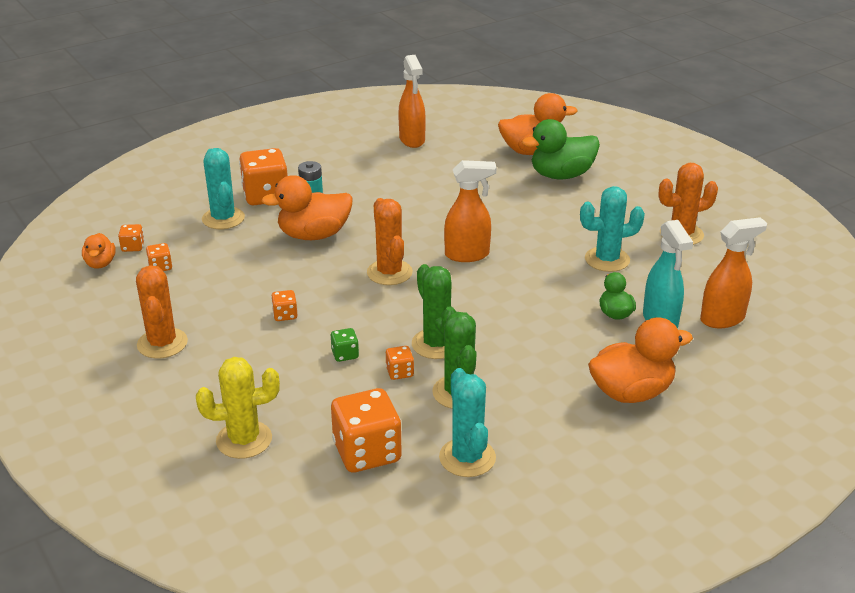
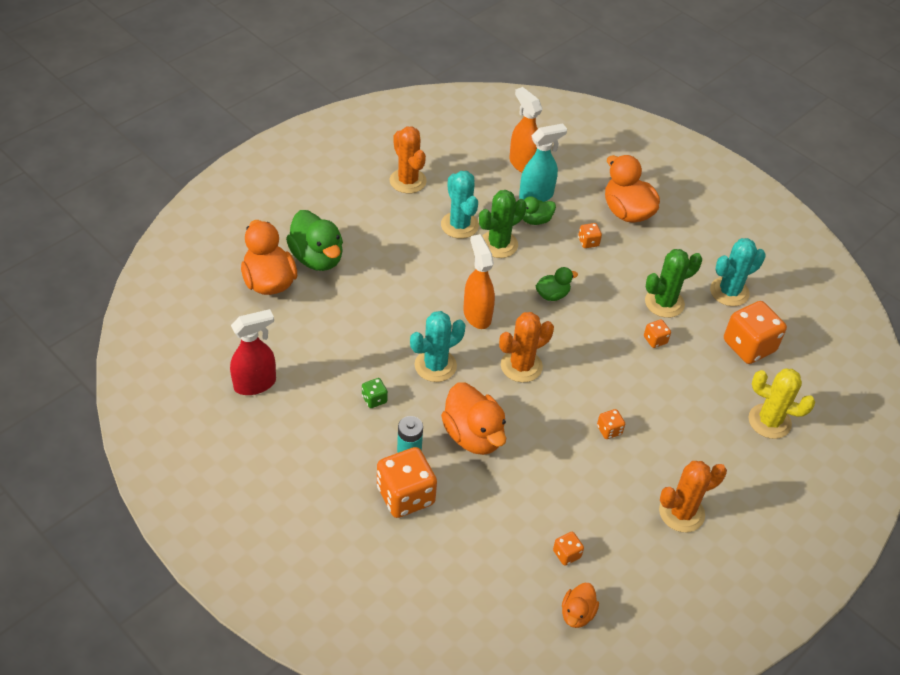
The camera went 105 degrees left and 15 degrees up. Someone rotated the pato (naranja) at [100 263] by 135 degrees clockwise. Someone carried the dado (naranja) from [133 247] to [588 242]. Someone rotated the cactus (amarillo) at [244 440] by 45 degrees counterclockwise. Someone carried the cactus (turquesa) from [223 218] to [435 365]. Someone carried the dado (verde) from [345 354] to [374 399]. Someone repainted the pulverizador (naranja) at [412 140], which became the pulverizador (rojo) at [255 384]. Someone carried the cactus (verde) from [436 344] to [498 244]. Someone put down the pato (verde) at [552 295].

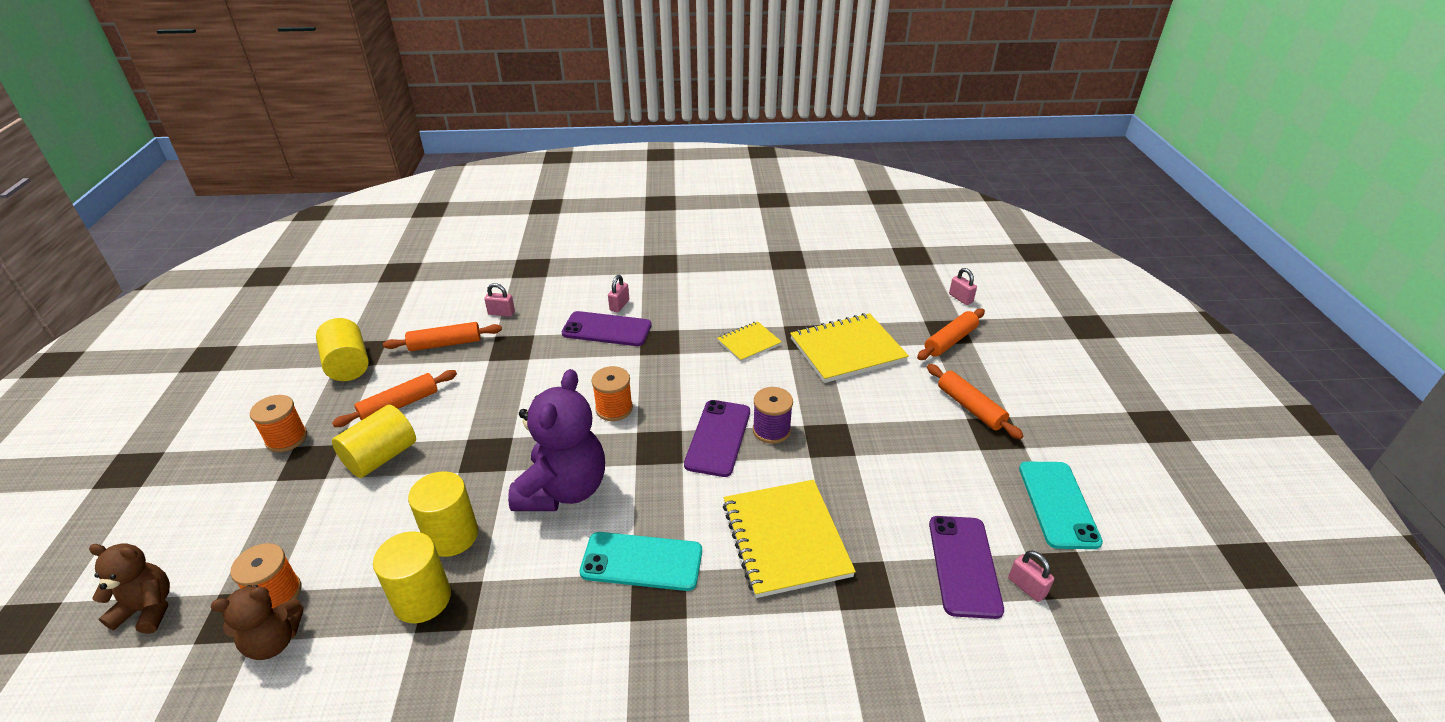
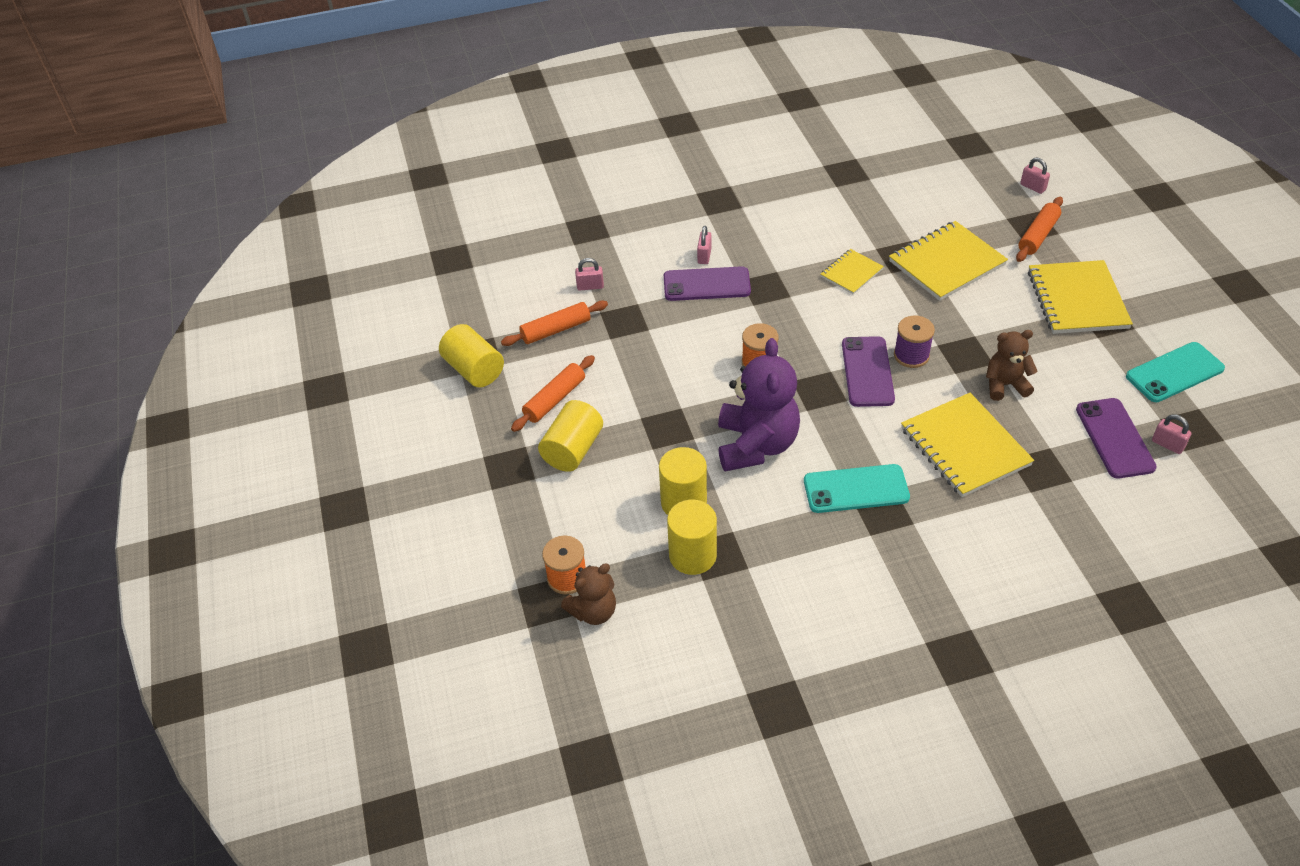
The camera went 10 degrees left and 10 degrees up. Someone carried the osito (marrón) from [148 609] to [1005 385]. Someone took away the carrete (naranja) at [286 438]. Someone swapped the rodillo (naranja) at [970 407] for the cuaderno (amarillo) at [1077 300]. Someone rotated the móvil (turquesa) at [1058 504] by 75 degrees clockwise.

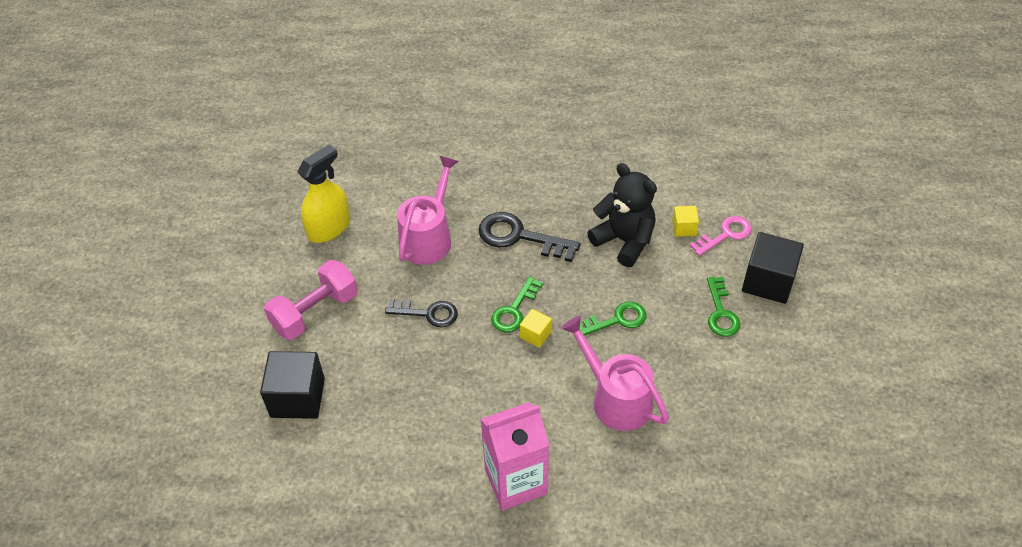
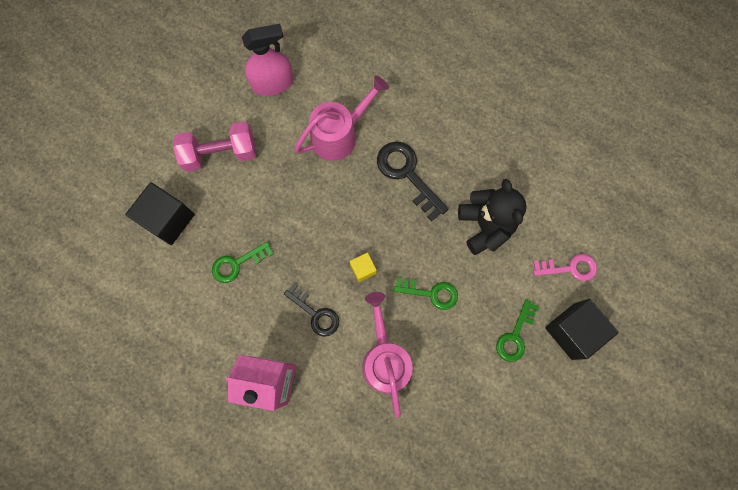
The camera went 30 degrees right and 25 degrees up. Someone repainted the pulverizador (amarillo) at [329 228], which became the pulverizador (rosa) at [272 83]. Someone carried the llave (negro) from [428 313] to [315 314]. Someone carried the llave (verde) from [514 310] to [237 264]. Someone took away the cubo (amarillo) at [684 228].

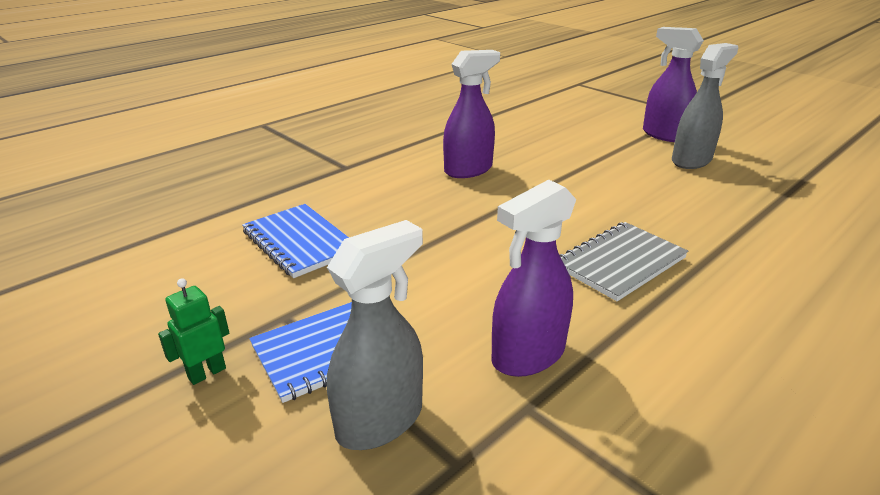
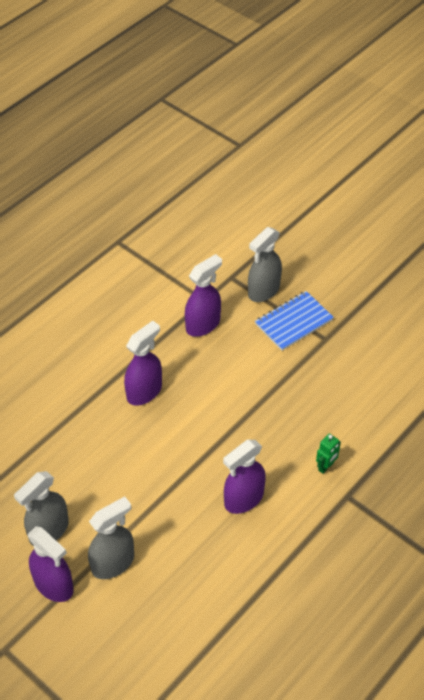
The camera went 175 degrees right and 20 degrees up. Someone carried the robot (verde) from [207 373] to [326 467]. Someone took away the cuaderno (azul) at [300 242]. Someone swapped the cuaderno (gris) at [620 263] for the pulverizador (morado) at [144 391]. Someone put down the pulverizador (gris) at [113 563].

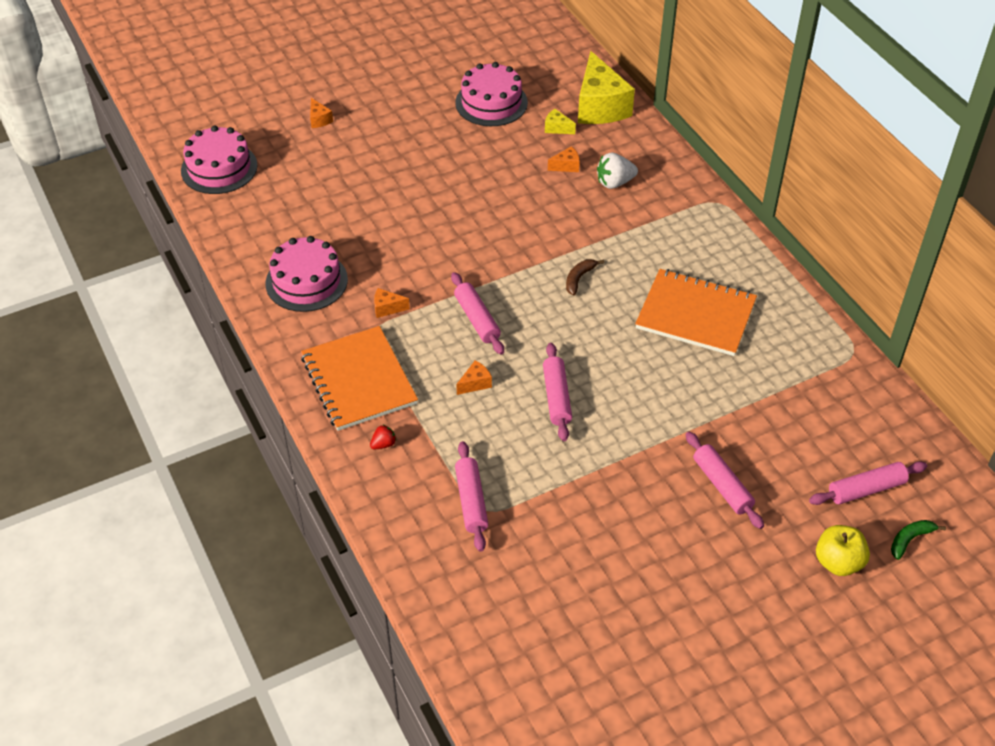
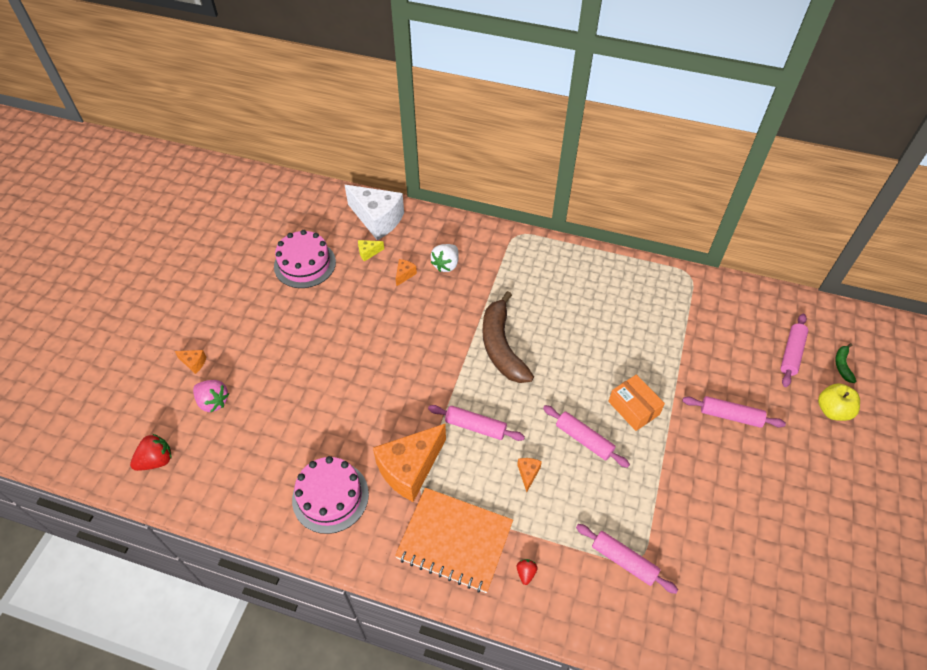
The camera went 45 degrees left and 5 degrees up. Someone swapped the tarta (rosa) at [219 168] for the fresa (rojo) at [156 460]. Someone scaled the queso (naranja) at [387 308] by 2.43. Someone scaled the plátano (marrón) at [579 278] by 2.33. Someone repainted the queso (amarillo) at [600 106], which became the queso (blanco) at [377 219]. Someone took away the cuaderno (naranja) at [695 315]. Someone put down the fresa (rosa) at [213 401]. Someone put down the caja (naranja) at [633 408].

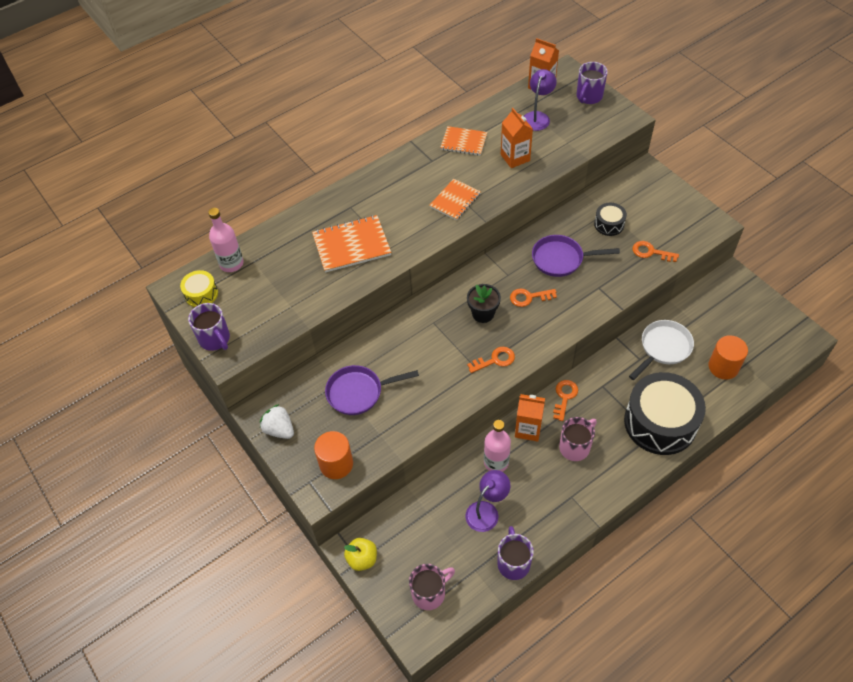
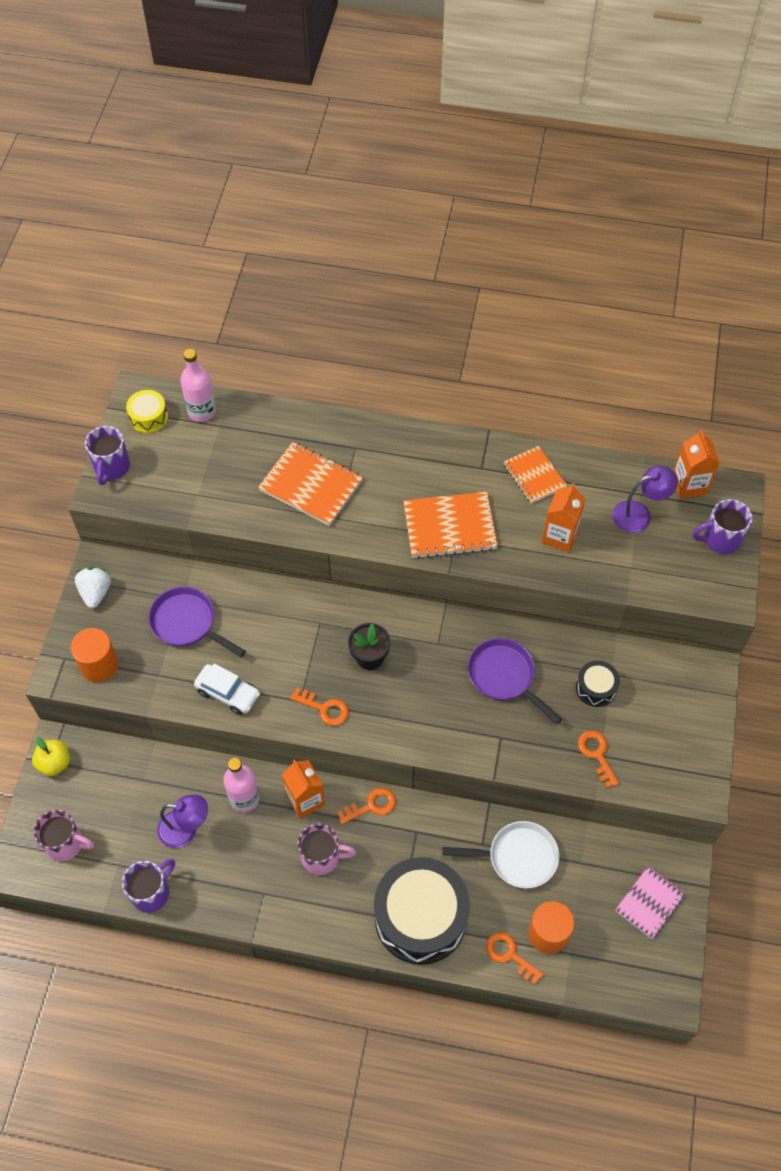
The camera went 45 degrees right and 5 degrees up. Someone scaled the cuaderno (naranja) at [455 200] by 1.53. Someone carried the llave (naranja) from [529 297] to [509 955]. Someone put down the coche (blanco) at [228 693]. Someone put down the cuaderno (rosa) at [649 902].

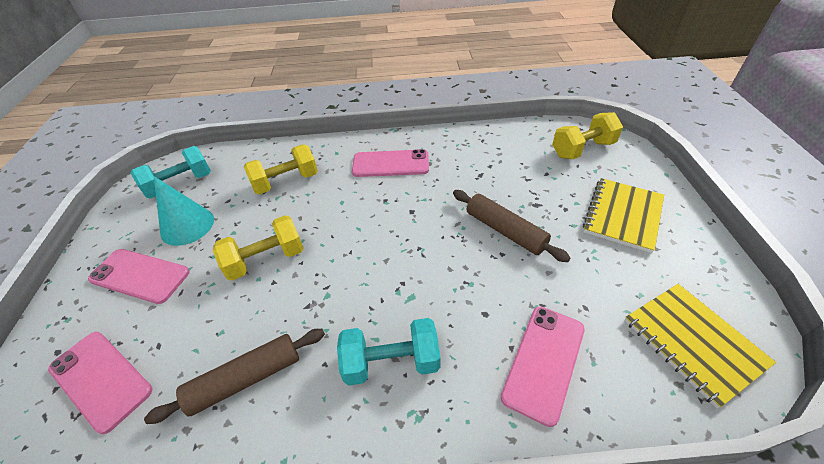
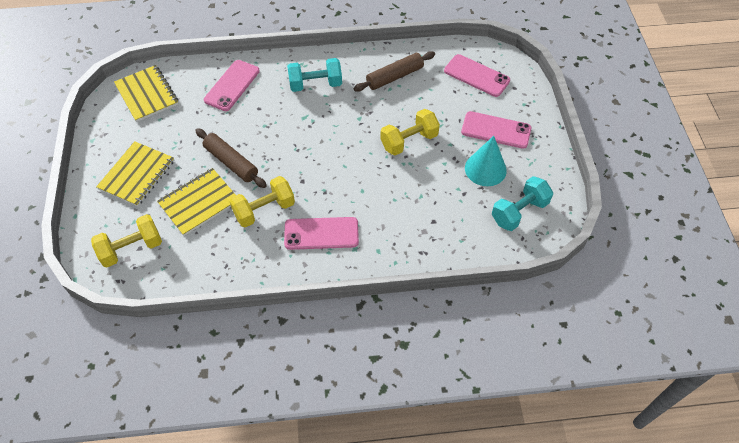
The camera went 175 degrees right and 10 degrees up. Someone carried the mancuerna (amarillo) from [286 182] to [264 210]. Someone put down the cuaderno (amarillo) at [199 203].

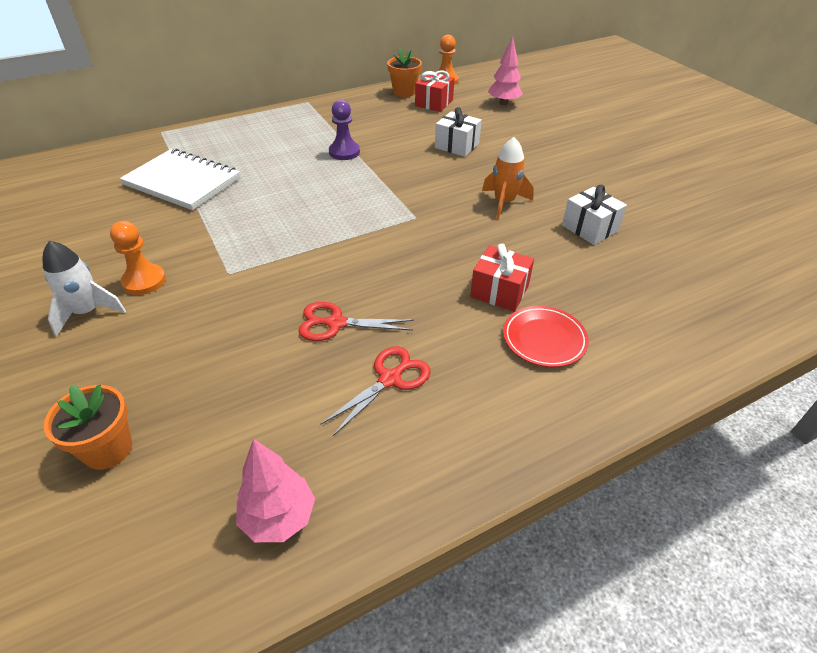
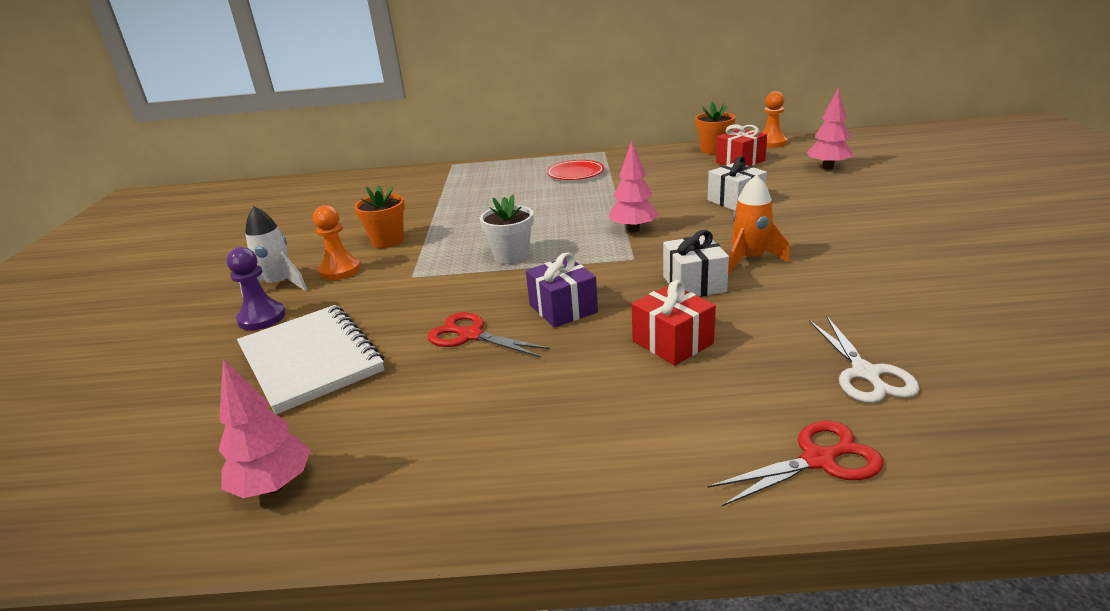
The camera went 30 degrees right and 15 degrees down. Someone carried the maceta (naranja) from [108 449] to [387 241]. Someone carried the cuaderno (blanco) from [182 182] to [310 360]. Someone carried the tijeras (rojo) from [389 379] to [818 460]. Someone carried the peón (morado) from [344 152] to [262 318]. Someone carried the plato (rojo) from [544 339] to [575 173]. Someone carried the regalo (blanco) from [589 228] to [694 284]. Someone put down the maceta (blanco) at [511 256]. Someone put down the regalo (morado) at [563 309]. Someone put down the árbol (rosa) at [633 230]. Someone put down the tijeras (blanco) at [865 373].

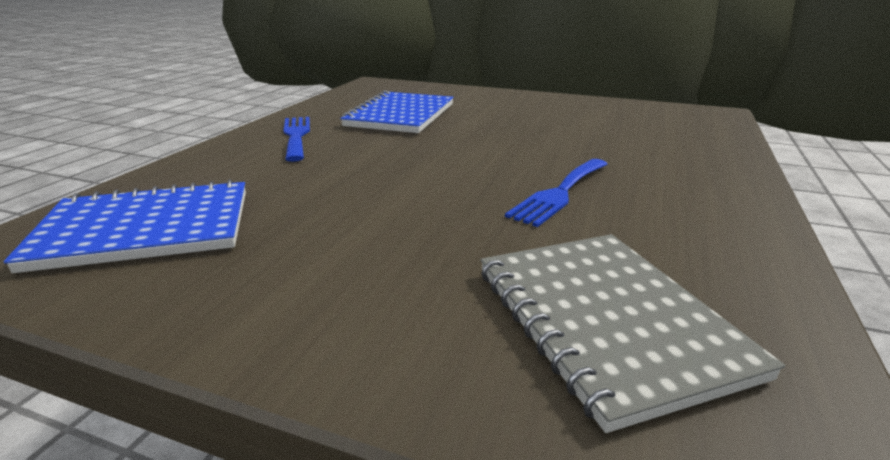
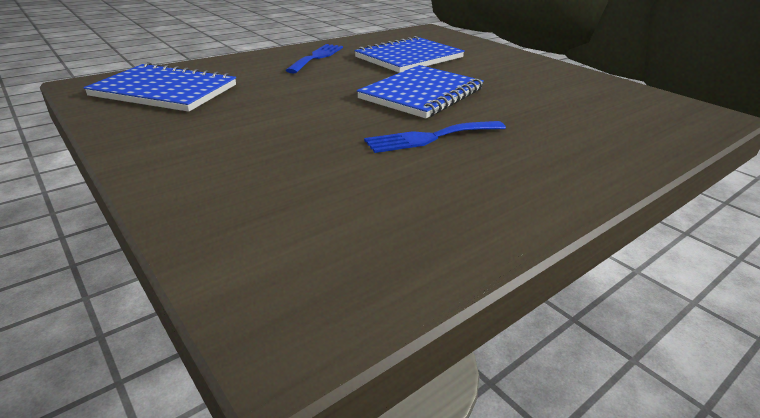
The camera went 30 degrees right and 5 degrees up. Someone took away the cuaderno (gris) at [607 320]. Someone put down the cuaderno (azul) at [422 94].

